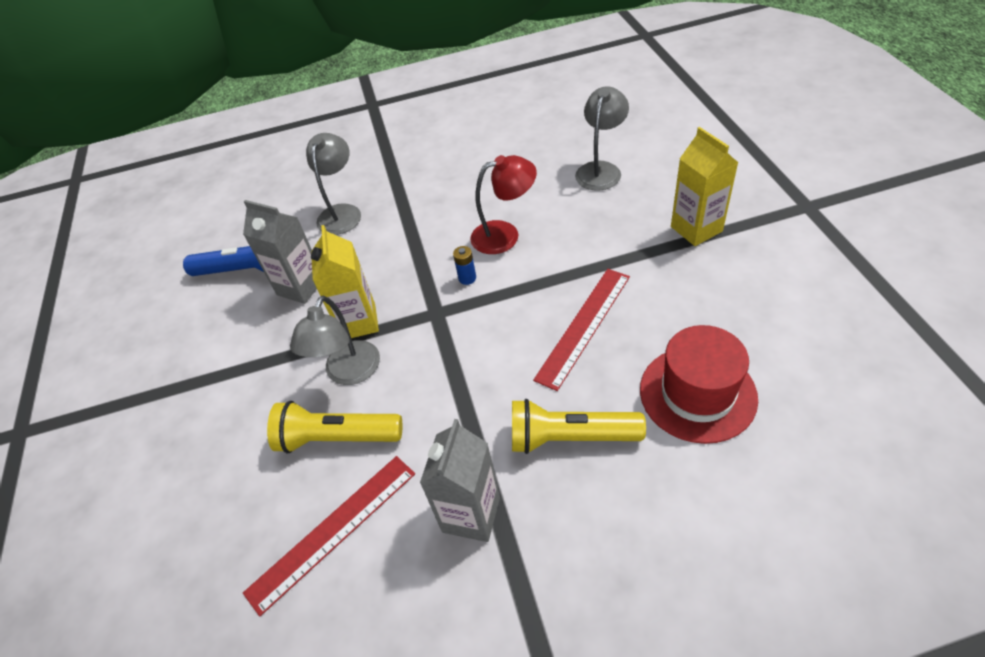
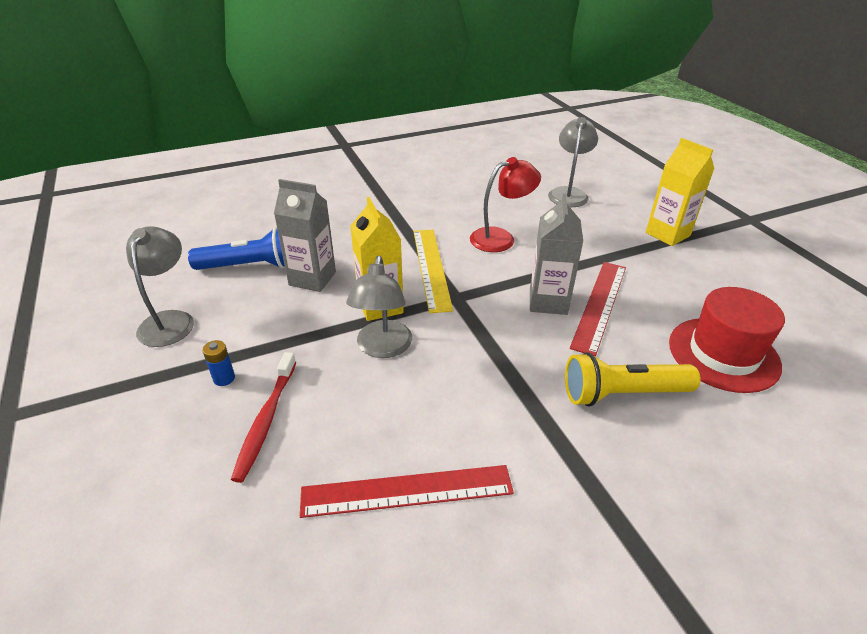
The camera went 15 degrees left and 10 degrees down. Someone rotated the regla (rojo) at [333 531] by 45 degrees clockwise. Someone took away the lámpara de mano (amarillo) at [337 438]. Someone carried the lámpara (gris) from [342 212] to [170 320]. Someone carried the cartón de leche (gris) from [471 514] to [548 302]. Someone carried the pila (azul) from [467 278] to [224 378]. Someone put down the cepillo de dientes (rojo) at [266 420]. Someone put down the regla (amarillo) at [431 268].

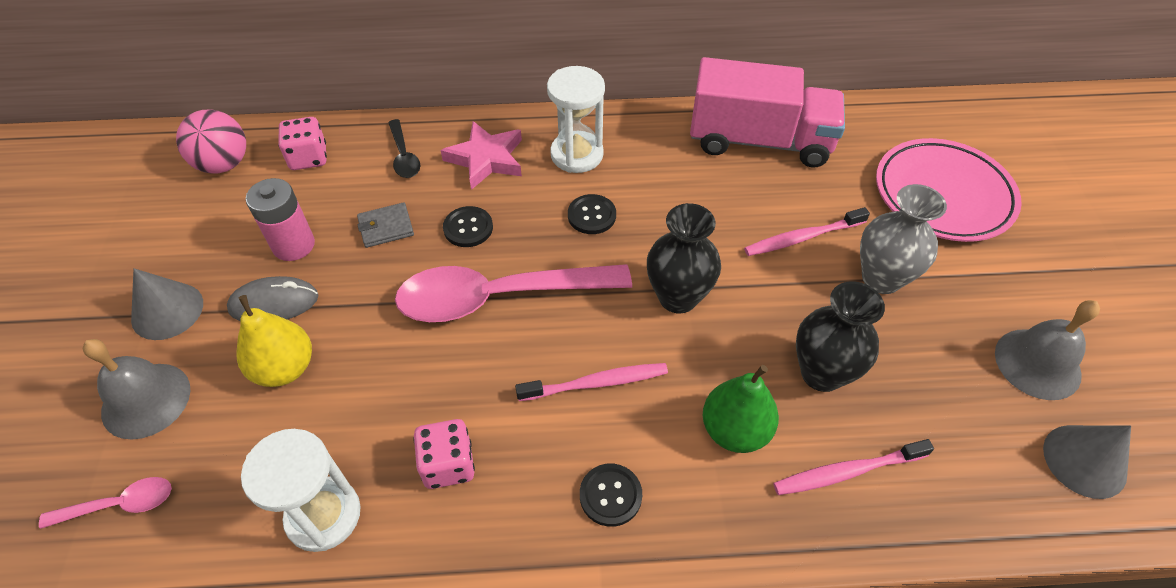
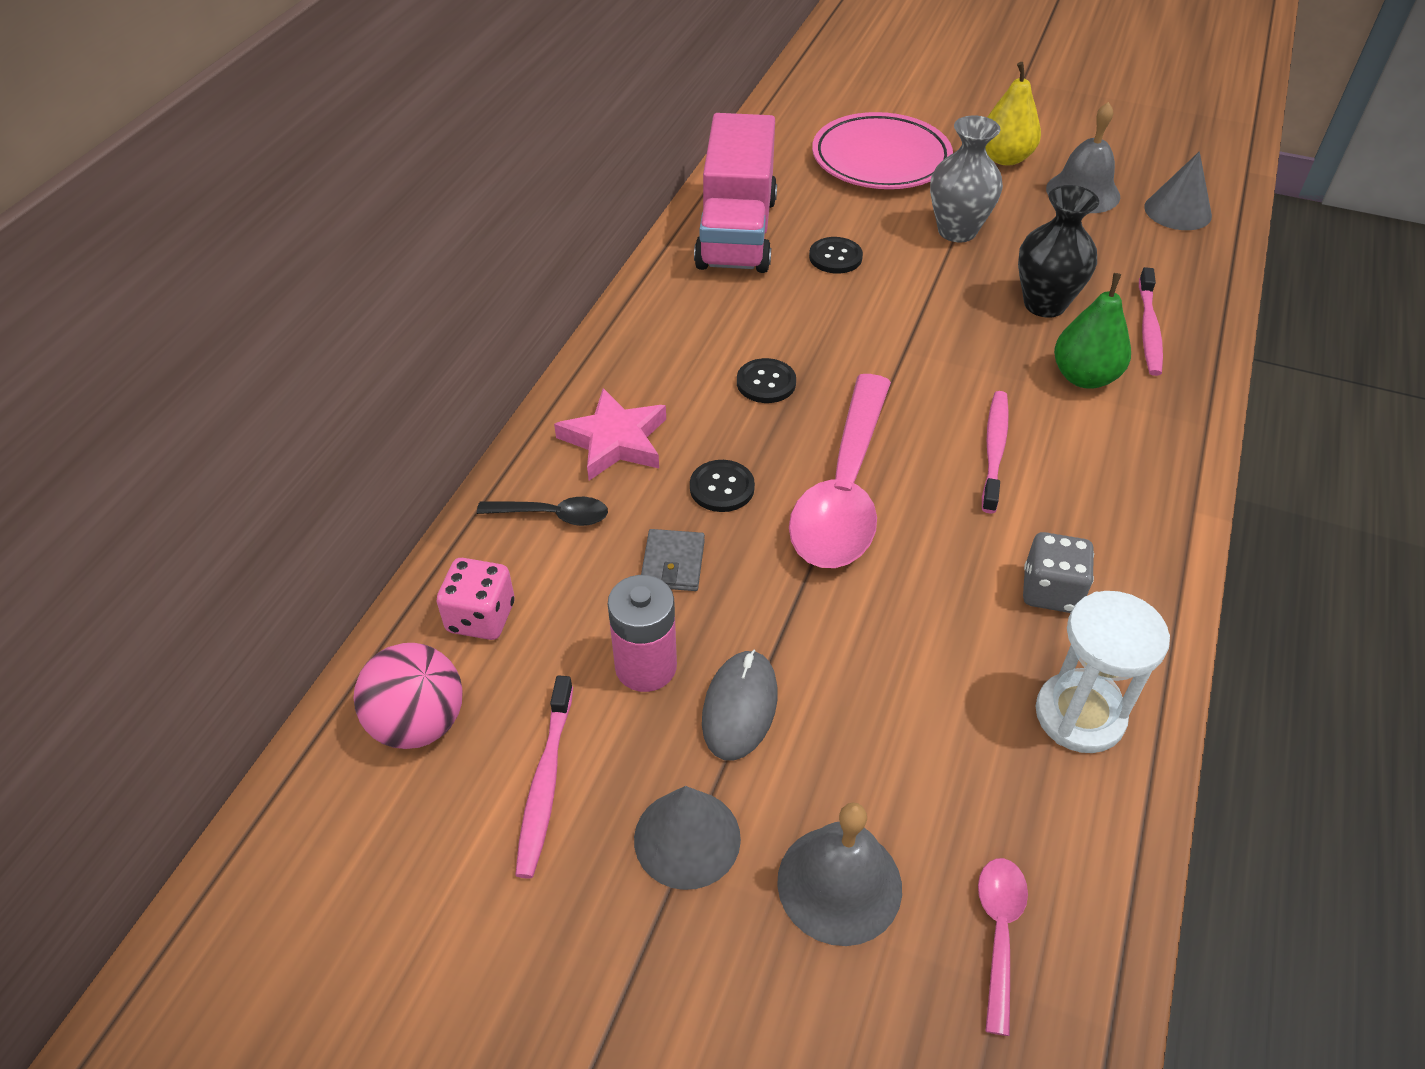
The camera went 65 degrees left and 5 degrees down. Someone carried the pera (amarillo) from [285 368] to [1005 158]. Someone repainted the dado (rosa) at [448 464], which became the dado (gris) at [1051 591]. Someone took away the reloj de arena (blanco) at [577 154]. Someone carried the botón (negro) from [610 495] to [835 257]. Someone took away the florero (negro) at [678 297]. Someone rotated the camión (rosa) at [759 141] by 150 degrees clockwise. Someone carried the cepillo de dientes (rosa) from [802 237] to [545 782].

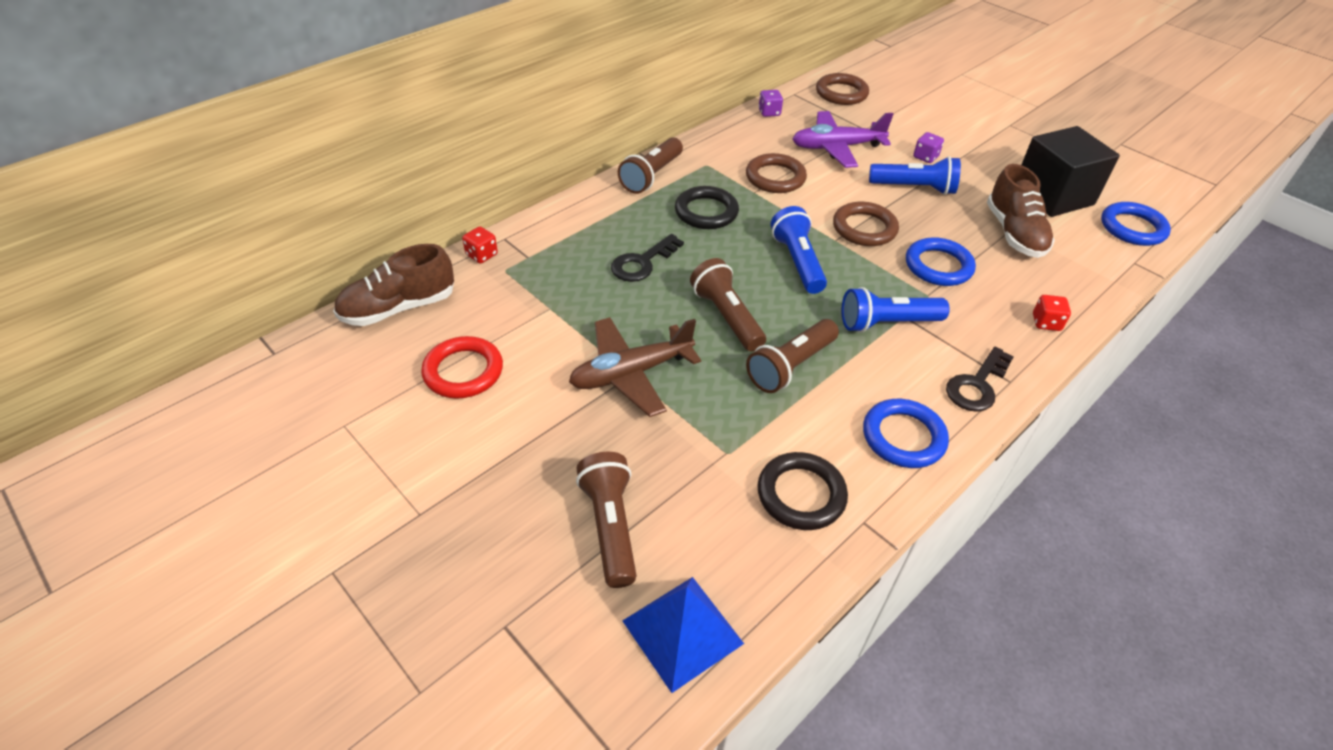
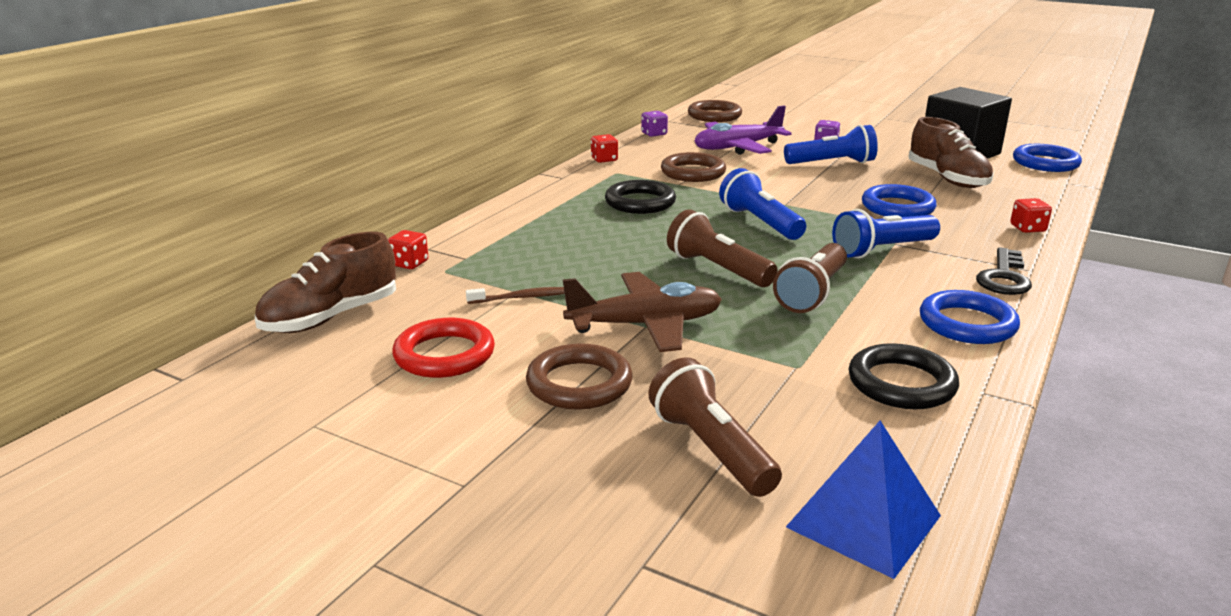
The camera went 15 degrees left and 20 degrees down. Someone rotated the avión (marrón) at [631 373] by 150 degrees counterclockwise. Someone took away the llave (negro) at [642 263]. Someone took away the lámpara de mano (marrón) at [651 176]. Someone carried the anillo (marrón) from [864 228] to [579 383]. Someone put down the cepillo de dientes (marrón) at [522 297]. Someone put down the dado (rojo) at [604 159].

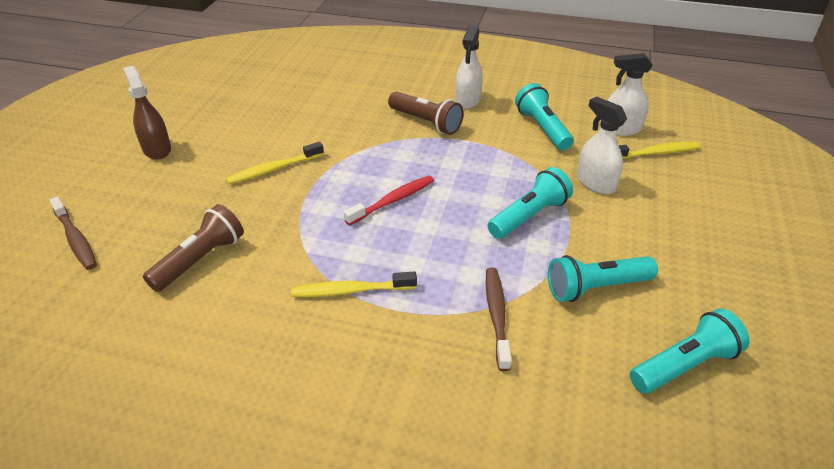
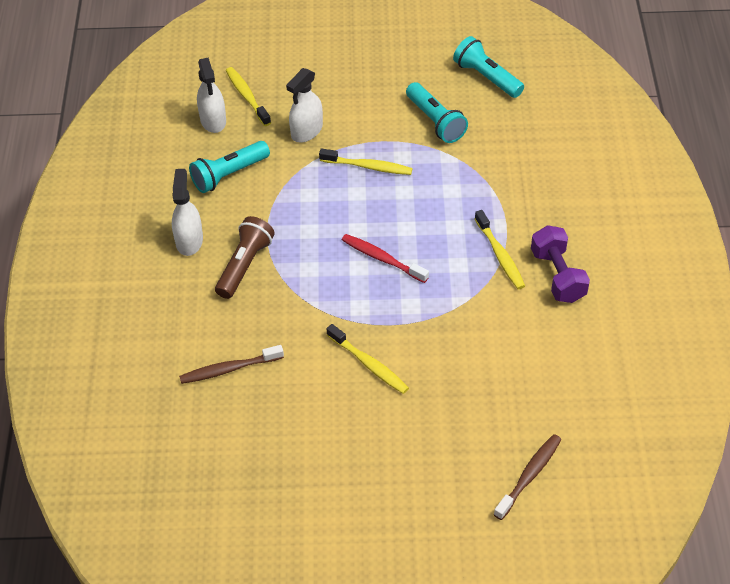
The camera went 105 degrees left and 10 degrees up. Someone took away the pulverizador (marrón) at [157 149]. Someone took away the lámpara de mano (marrón) at [200 259]. Someone rotated the pulverizador (blanco) at [467 100] by 90 degrees counterclockwise. Someone carried the cepillo de dientes (marrón) from [497 315] to [229 369]. Someone swapped the lámpara de mano (turquesa) at [529 216] for the cepillo de dientes (amarillo) at [368 167]. Someone put down the mancuerna (morado) at [558 276].

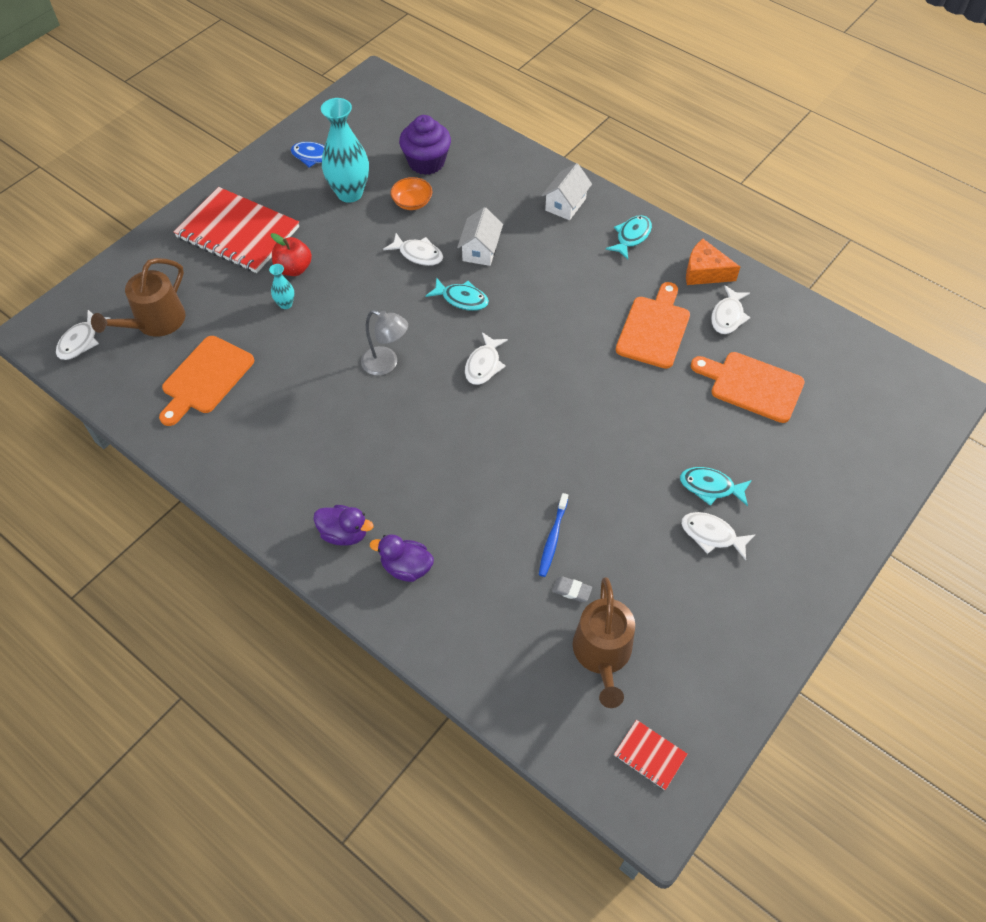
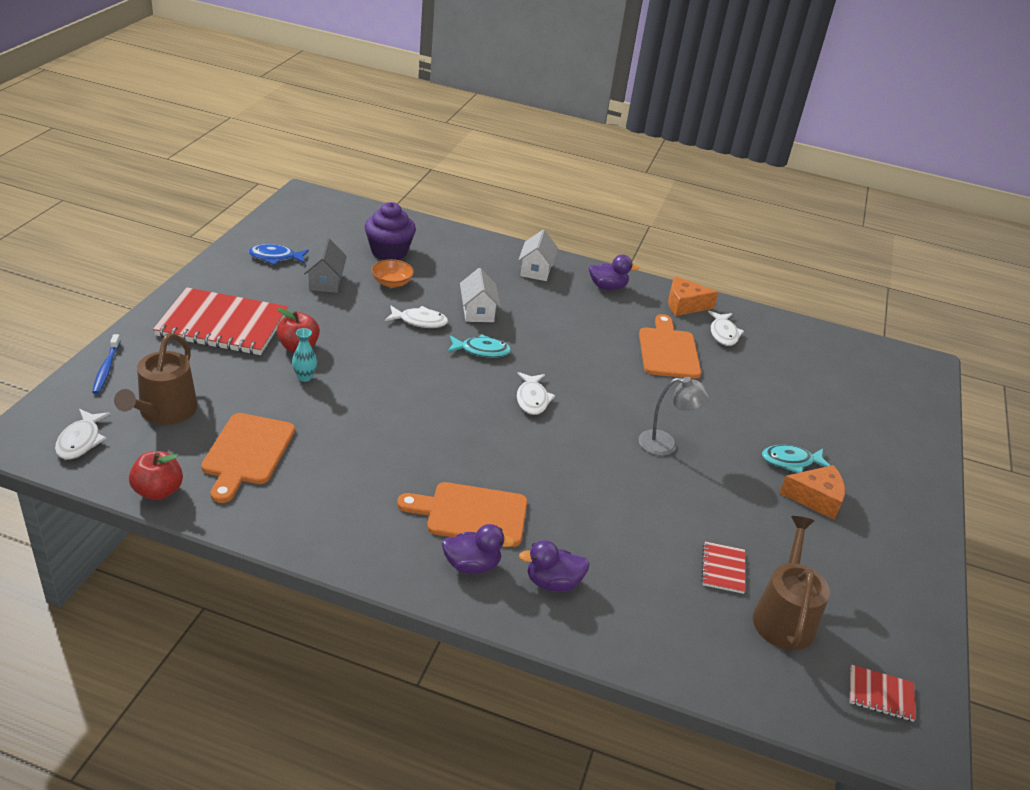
The camera went 25 degrees left and 20 degrees down. Someone swapped the florero (turquesa) at [350 193] for the casa (gris) at [325 282]. Someone carried the lámpara (gris) from [386 364] to [666 444]. Someone carried the cepillo de dientes (azul) from [553 539] to [106 369]. Someone swapped the goma de borrar (gris) at [571 590] for the cuaderno (rojo) at [723 569]. Someone rotated the regadera (marrón) at [602 654] by 150 degrees counterclockwise. Someone swapped the pez (turquesa) at [631 237] for the pato (morado) at [607 287]. Someone swapped the pez (blanco) at [711 535] for the queso (naranja) at [816 498]. Someone carried the tabla de cortar (naranja) from [752 386] to [471 514]. Someone put down the manzana (rojo) at [158 491].

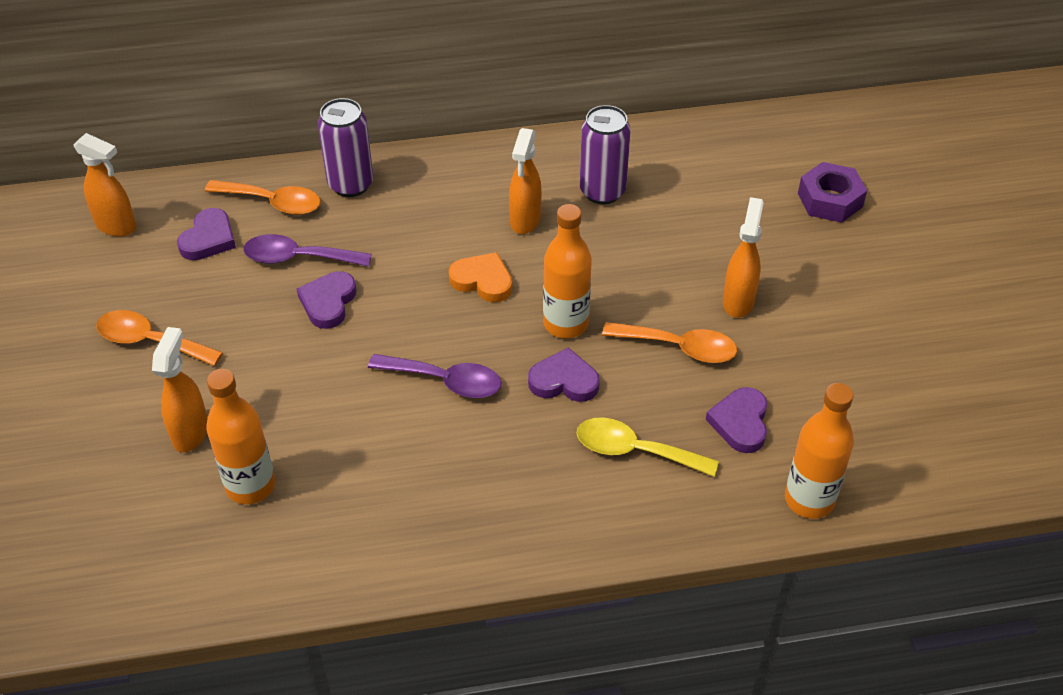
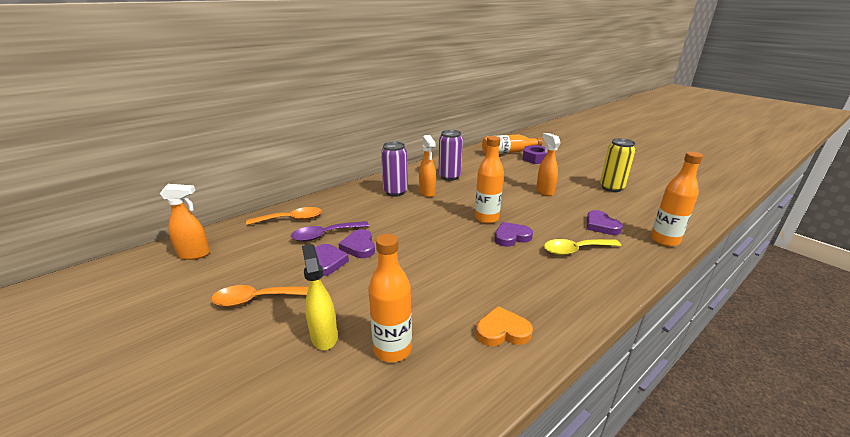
The camera went 30 degrees left and 20 degrees down. Someone repainted the pulverizador (naranja) at [191 432], which became the pulverizador (amarillo) at [324 336]. Someone carried the corazón (morado) from [209 239] to [327 262]. Someone carried the lata (morado) from [350 184] to [395 192]. Someone took away the cuchara (morado) at [445 381]. Someone carried the corazón (naranja) from [482 281] to [502 331]. Someone took away the cuchara (naranja) at [679 347]. Someone put down the botella (naranja) at [508 152]. Someone put down the lata (amarillo) at [611 188].

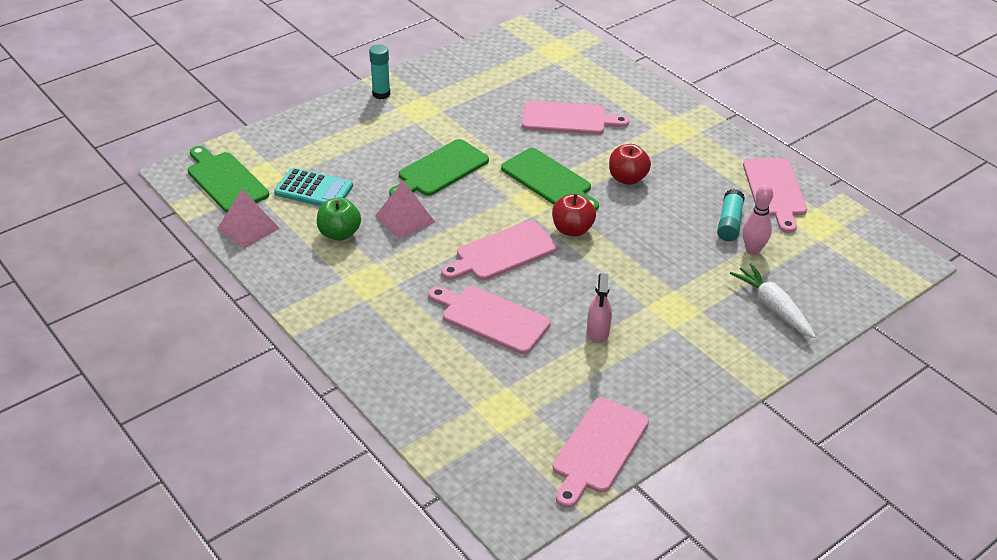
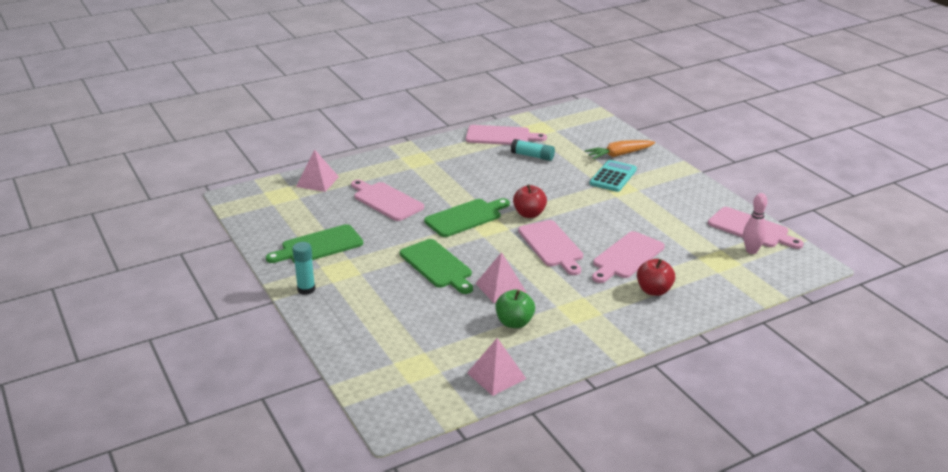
The camera went 80 degrees left and 10 degrees down. Someone carried the tabla de cortar (verde) from [225 180] to [318 246]. Someone carried the calculadora (turquesa) from [314 189] to [613 177]. Someone rotated the tabla de cortar (rosa) at [568 119] by 60 degrees counterclockwise. Someone took away the pulverizador (rosa) at [598 332]. Someone carried the manzana (rojo) from [627 178] to [654 290]. Someone repainted the zanahoria (blanco) at [773 307], which became the zanahoria (naranja) at [619 155]. Someone carried the bolo (rosa) from [753 250] to [751 251]. Someone put down the pirámide (rosa) at [317 181].

